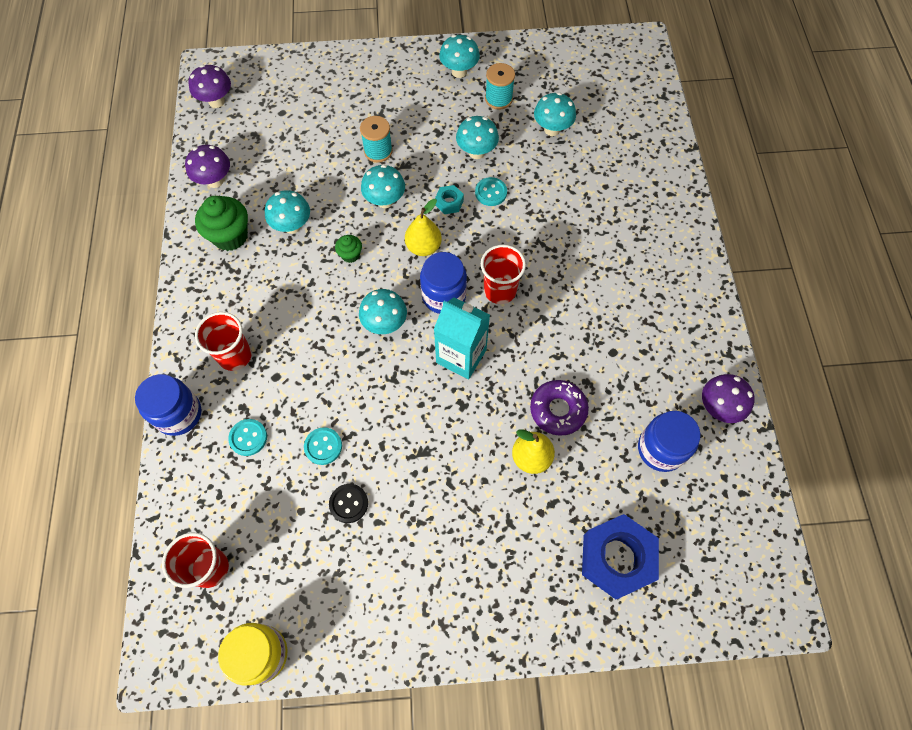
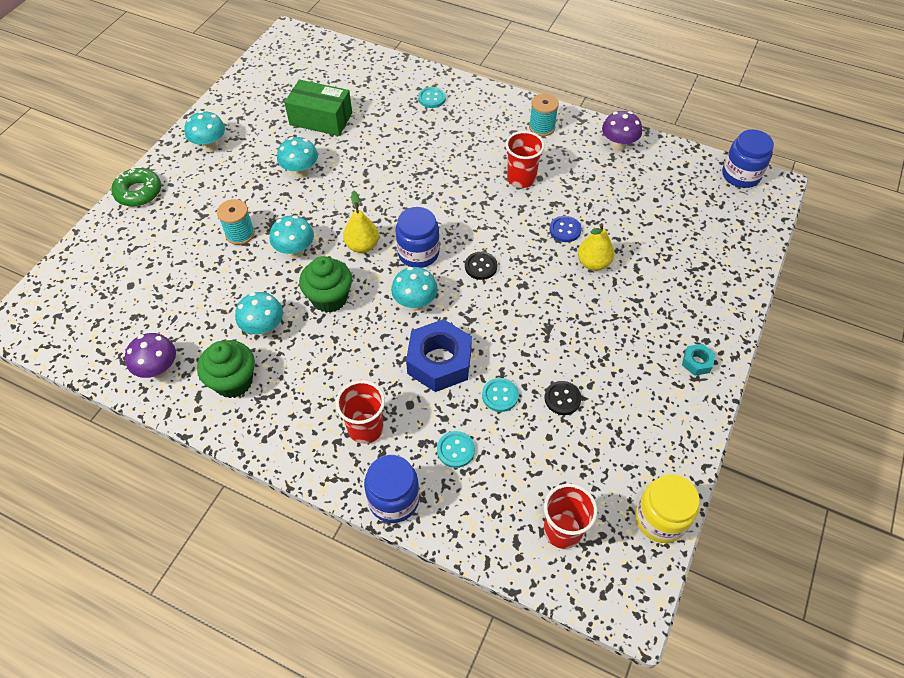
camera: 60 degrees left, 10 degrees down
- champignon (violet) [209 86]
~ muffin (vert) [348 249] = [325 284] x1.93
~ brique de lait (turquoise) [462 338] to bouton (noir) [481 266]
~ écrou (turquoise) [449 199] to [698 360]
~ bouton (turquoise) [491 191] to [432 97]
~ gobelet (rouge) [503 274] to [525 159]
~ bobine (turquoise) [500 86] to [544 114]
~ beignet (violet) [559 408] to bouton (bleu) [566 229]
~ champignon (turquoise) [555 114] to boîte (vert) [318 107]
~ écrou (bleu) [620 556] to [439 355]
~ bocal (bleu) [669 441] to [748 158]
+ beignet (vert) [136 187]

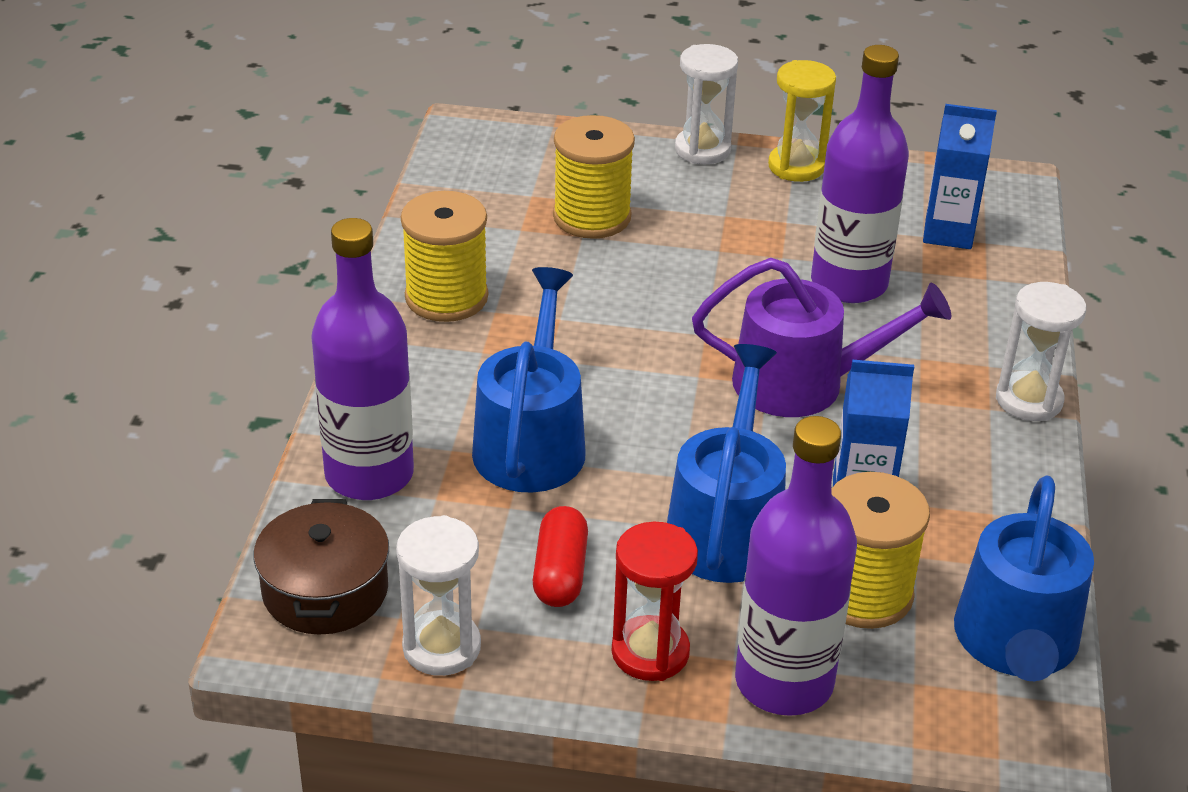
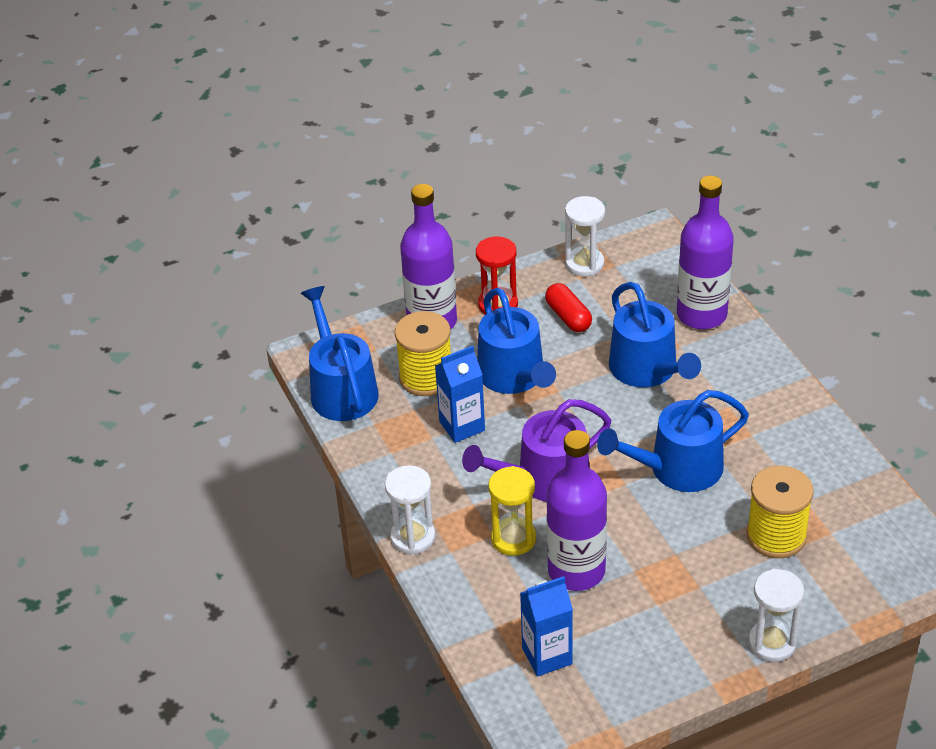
camera: 150 degrees right, 5 degrees up
- marmite (marron) [321 567]
- bobine (jaune) [444 256]
~ sablier (jaune) [802 121] to [512 511]
+ arrosoir (bleu) [673 441]

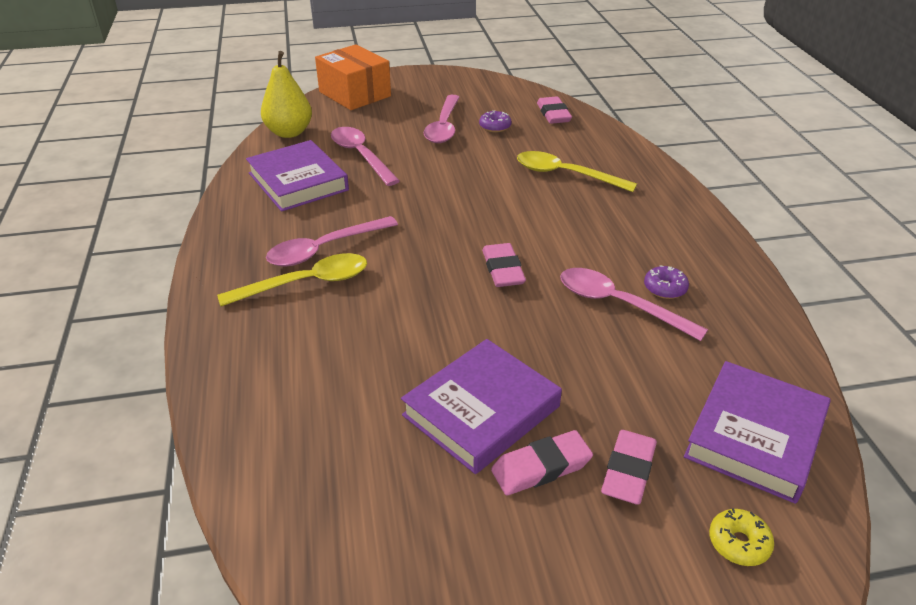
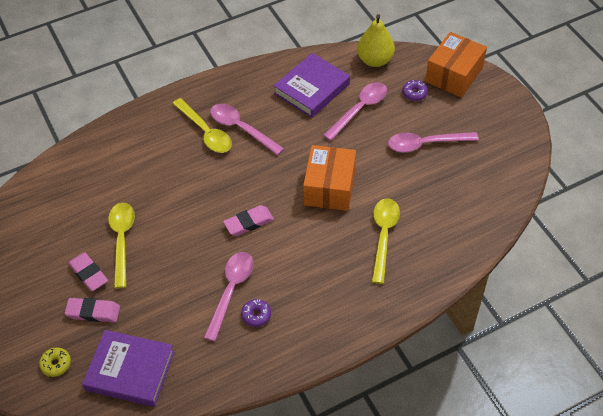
camera: 75 degrees right, 15 degrees up
~ livre (violet) [481 406] to cuillère (jaune) [121 245]
~ beignet (violet) [495 121] to [415 90]
- gomme (rose) [554 110]
+ boîte (orange) [329 178]

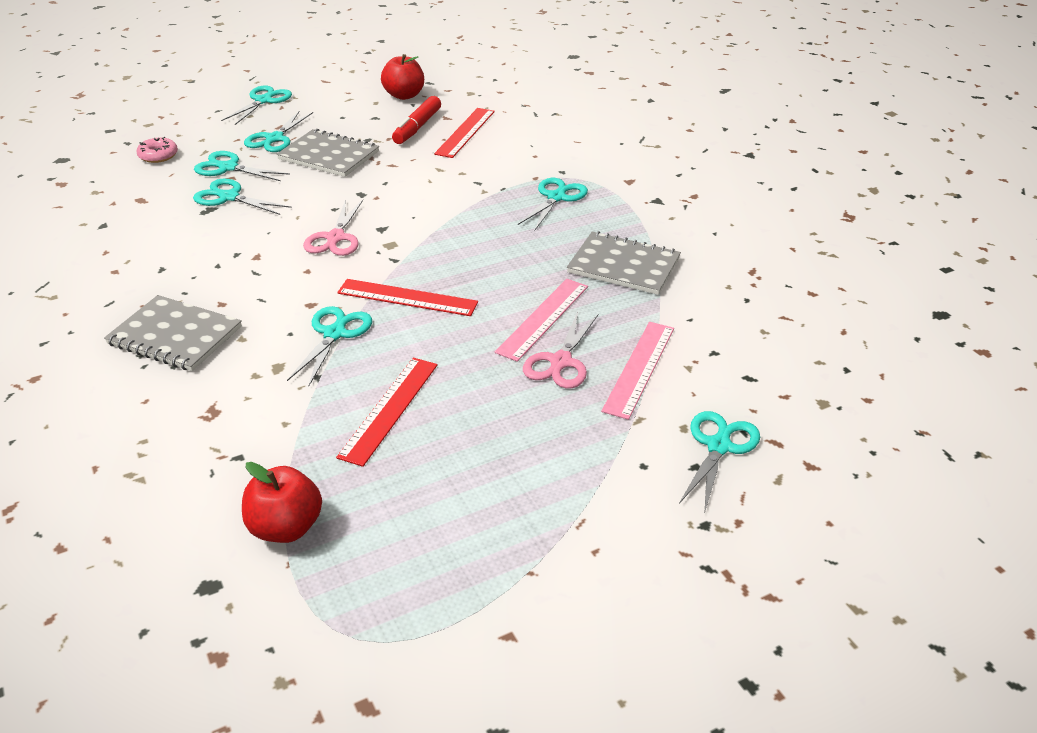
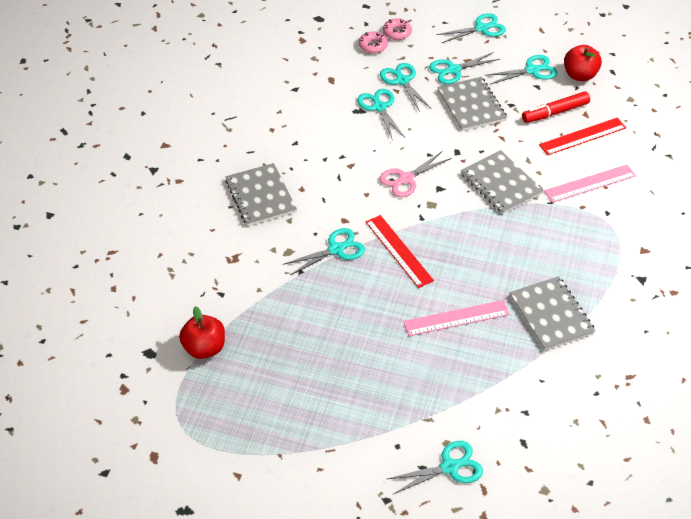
camera: 45 degrees right, 10 degrees up
- règle (rouge) [387 412]
~ ciseaux (turquoise) [553 204] to [521 69]
- ciseaux (rose) [560 350]
~ règle (rose) [637 371] to [590 184]
+ beignet (rose) [397 29]
+ carnet (gris) [502 182]

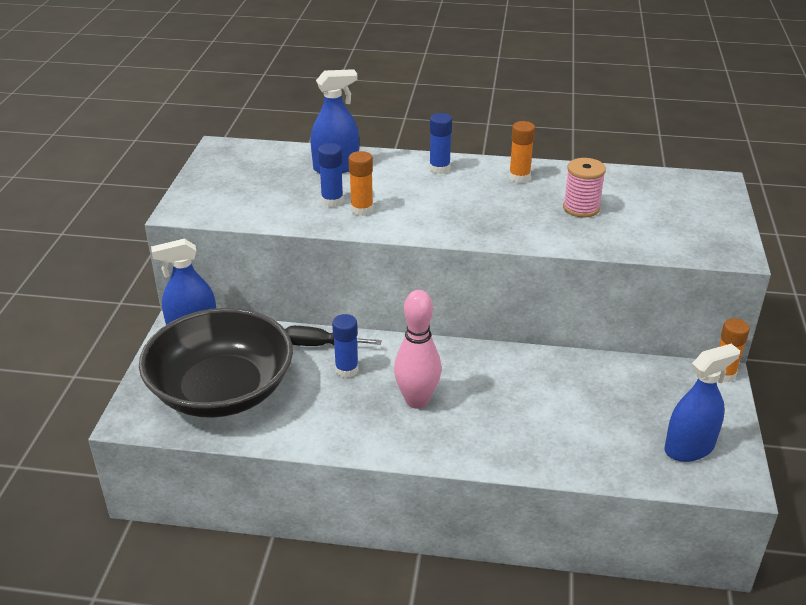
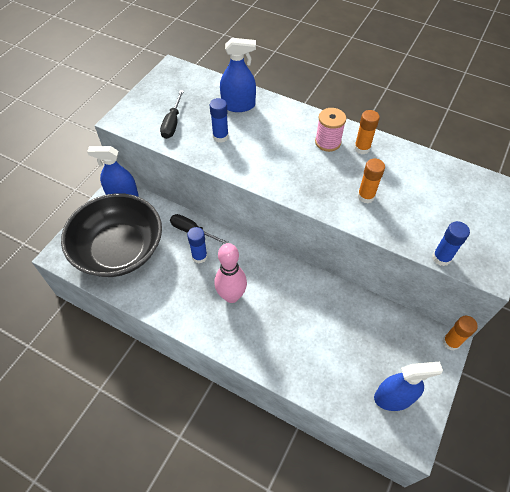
camera: 20 degrees right, 20 degrees up
~ bâton de colle (orange) [360 183] to [371 180]
~ bâton de colle (bleu) [440 143] to [451 243]
~ bobine (rose) [584 188] to [330 130]
+ tournevis (noir) [172 114]

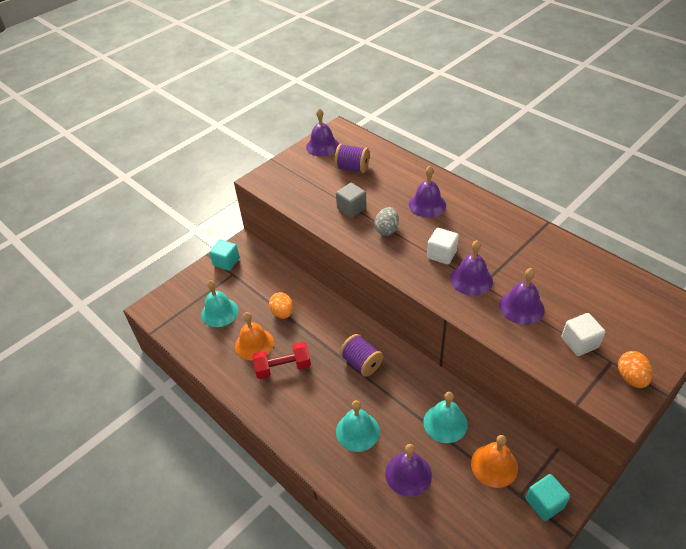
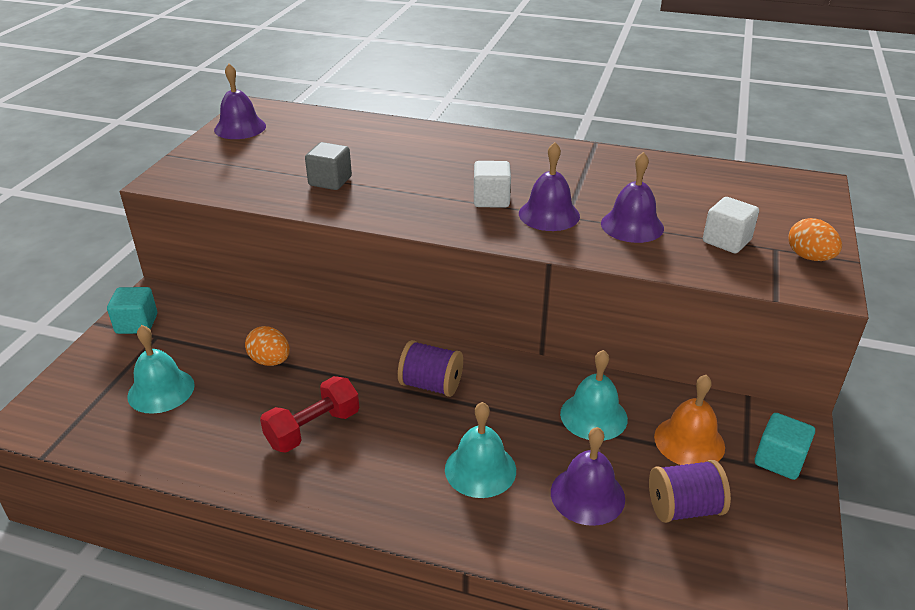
camera: 30 degrees left, 10 degrees down
- cloche (orange) [254 336]
~ bobine (violet) [351 158] to [690 491]
- œuf (gris) [386 221]
- cloche (violet) [427 192]

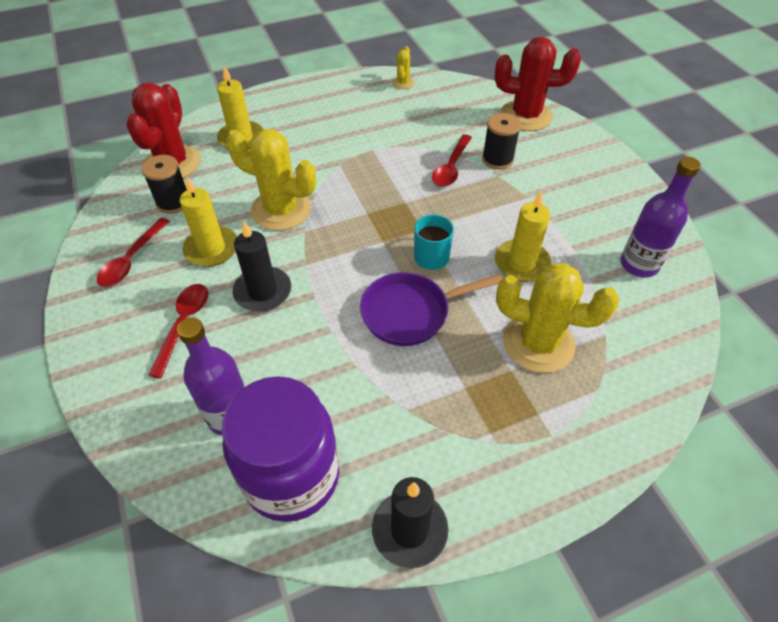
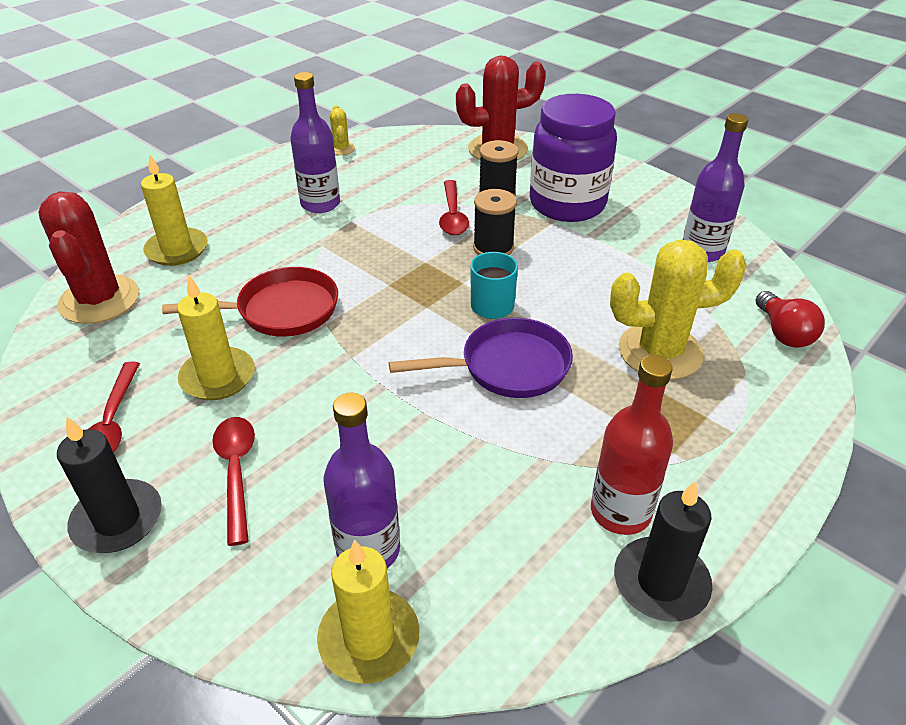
camera: 25 degrees left, 10 degrees down
~ bobine (noir) [163 184] to [495 222]
~ bocal (violet) [280 449] to [573 158]
~ cactus (jaune) [271 180] to poêle (rouge) [250 302]
~ bougie (noir) [262 266] to [109 484]
~ poêle (violet) [431 309] = [481 358] 150 degrees counterclockwise
~ bougie (jaune) [523 237] to [368 611]
+ bouteille (violet) [315 142]
+ bouteille (rouge) [632 445]
+ ampoule (rouge) [790 319]

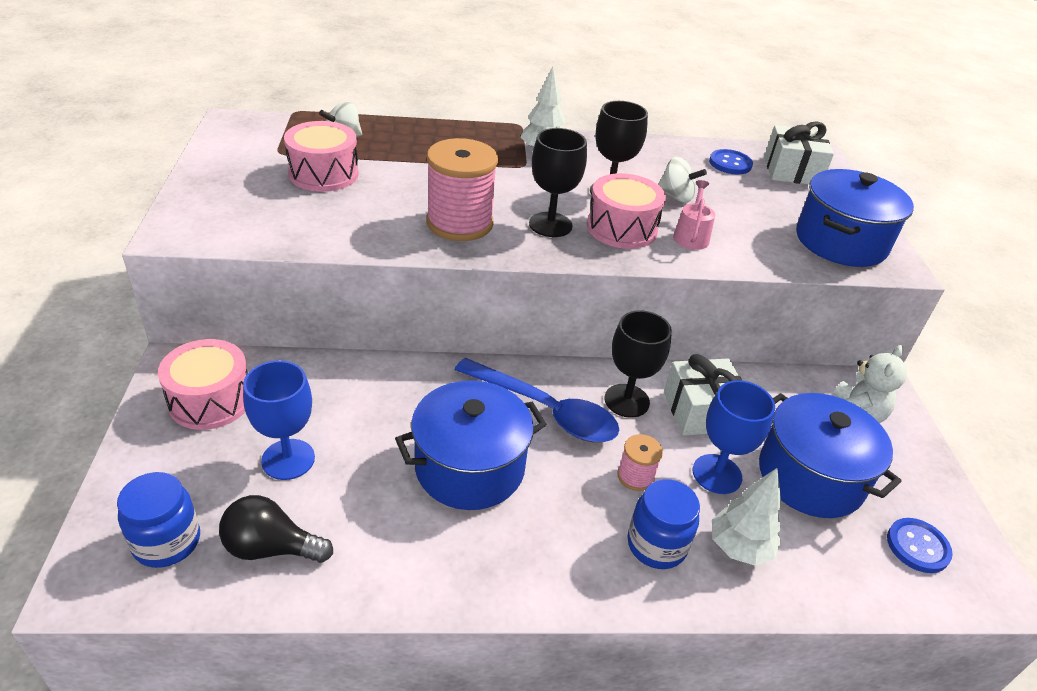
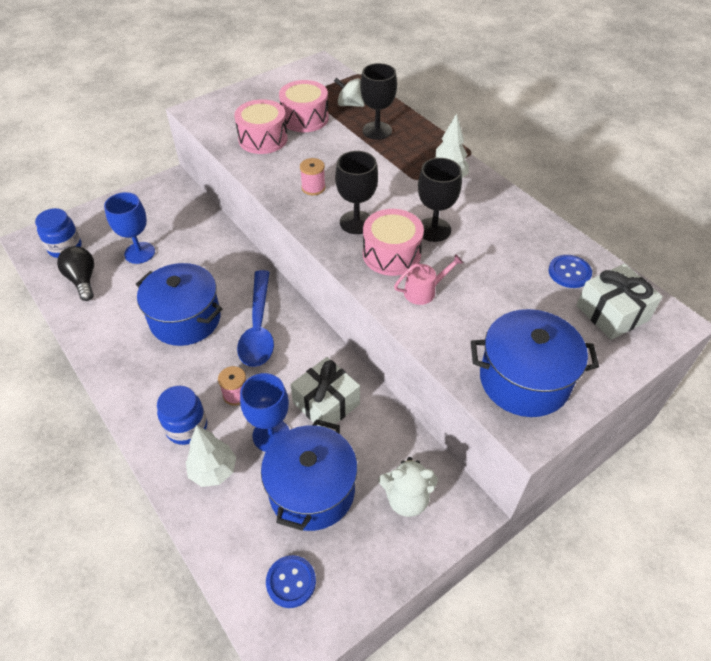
camera: 60 degrees right, 10 degrees up
~ tambour (rose) [203 384] to [261 126]
~ bobine (rose) [462 189] = [313 177] x0.50
~ verre à pied (noir) [638 364] to [378 101]
- toupie (blanc) [682 180]

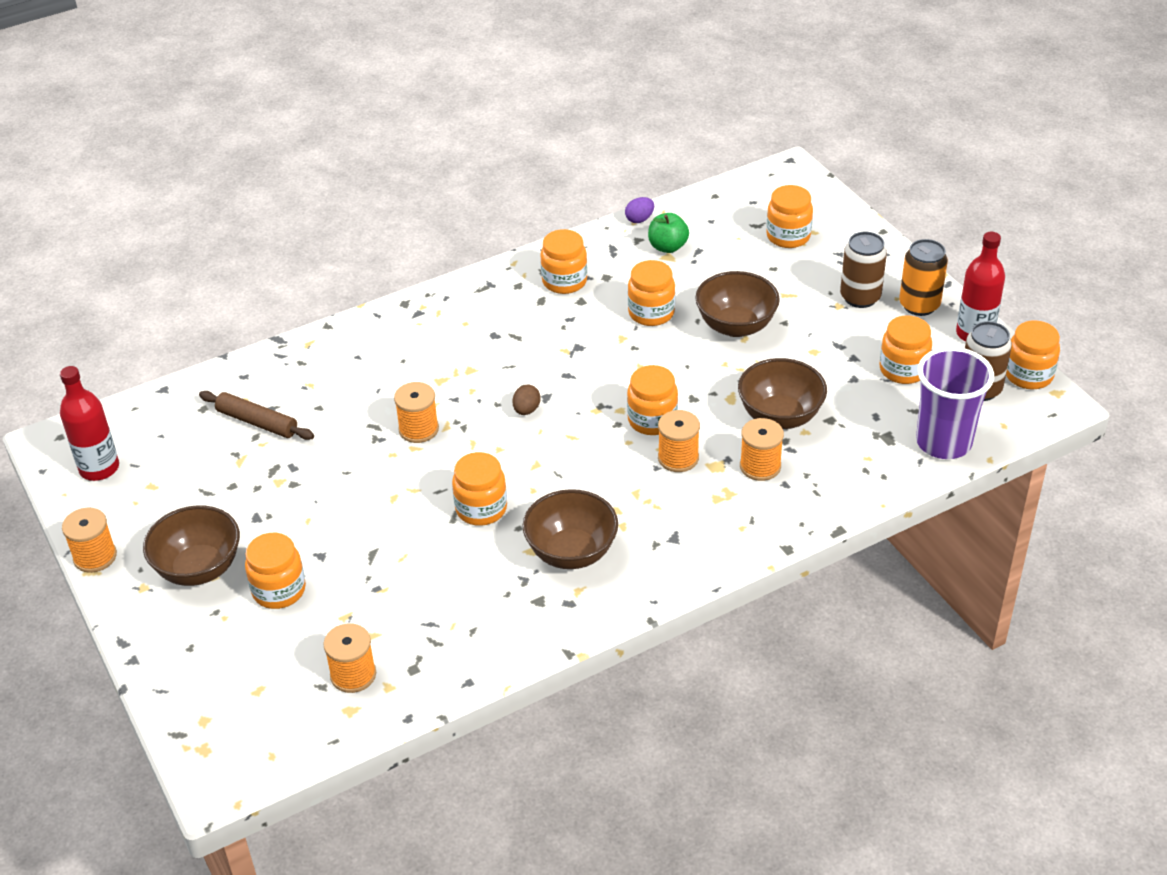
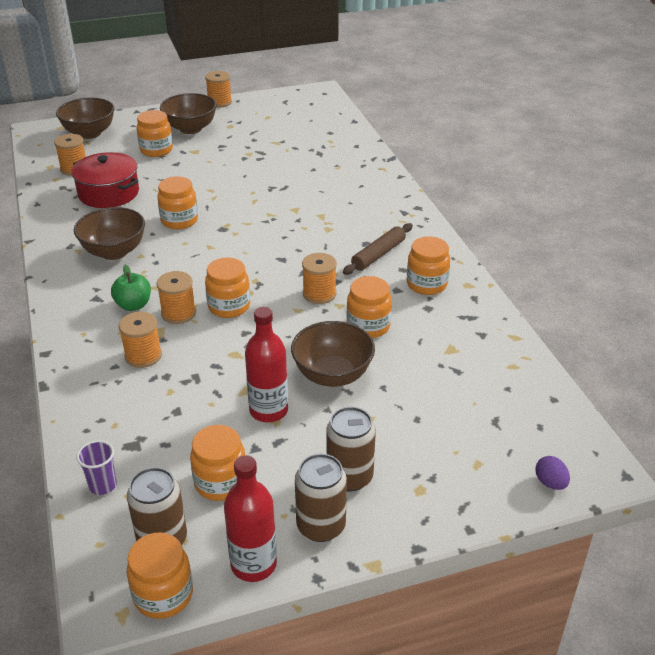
camera: 100 degrees right, 5 degrees down
~ bouteille (rouge) [89 423] to [266 364]
~ rouleau à pâtisserie (marron) [256 415] to [378 249]
~ bobine (orange) [416 412] to [319 278]
- œuf (marron) [527 400]
~ œuf (violet) [639 210] to [552 473]
~ pomme (vert) [668 233] to [131 287]
~ bol (marron) [782 393] to [85 118]
- bocal (orange) [789 216]
~ canette (orange) [923 277] to canette (marron) [321 498]
~ gobelet (violet) [955 403] = [96 467] x0.47
+ marmite (rouge) [105 180]

